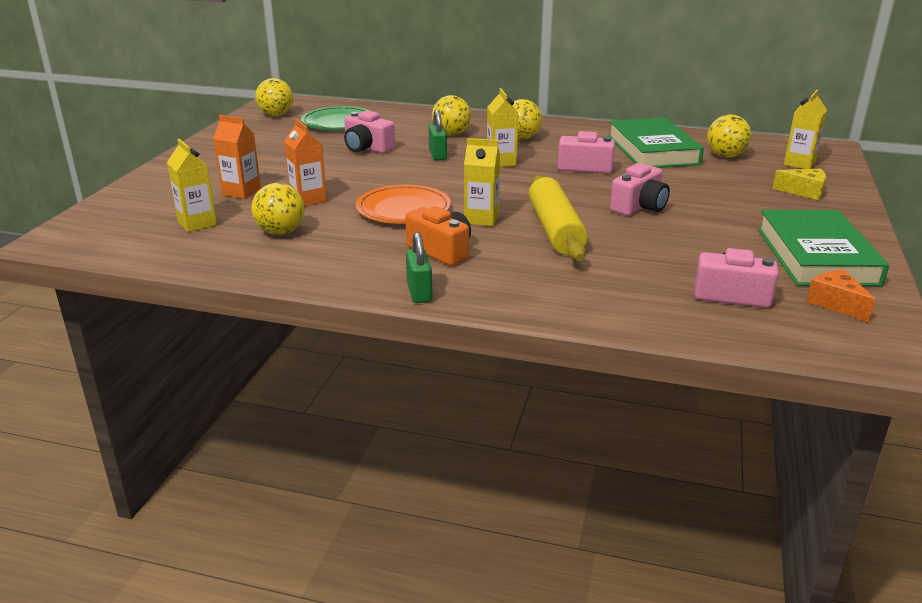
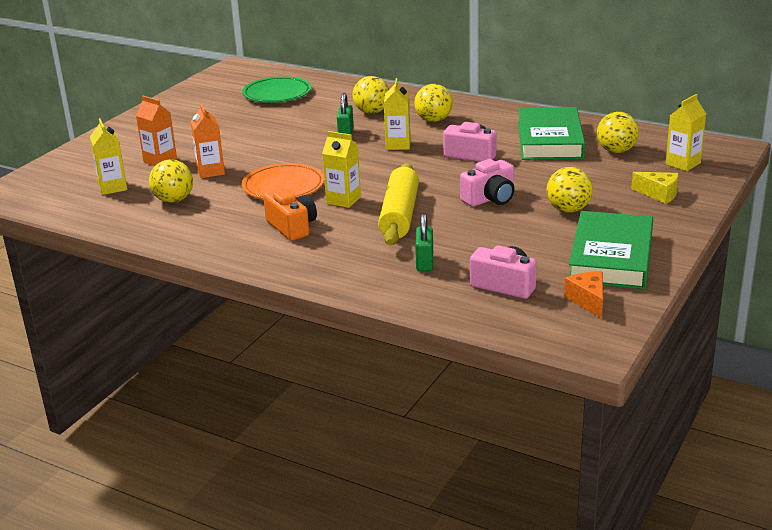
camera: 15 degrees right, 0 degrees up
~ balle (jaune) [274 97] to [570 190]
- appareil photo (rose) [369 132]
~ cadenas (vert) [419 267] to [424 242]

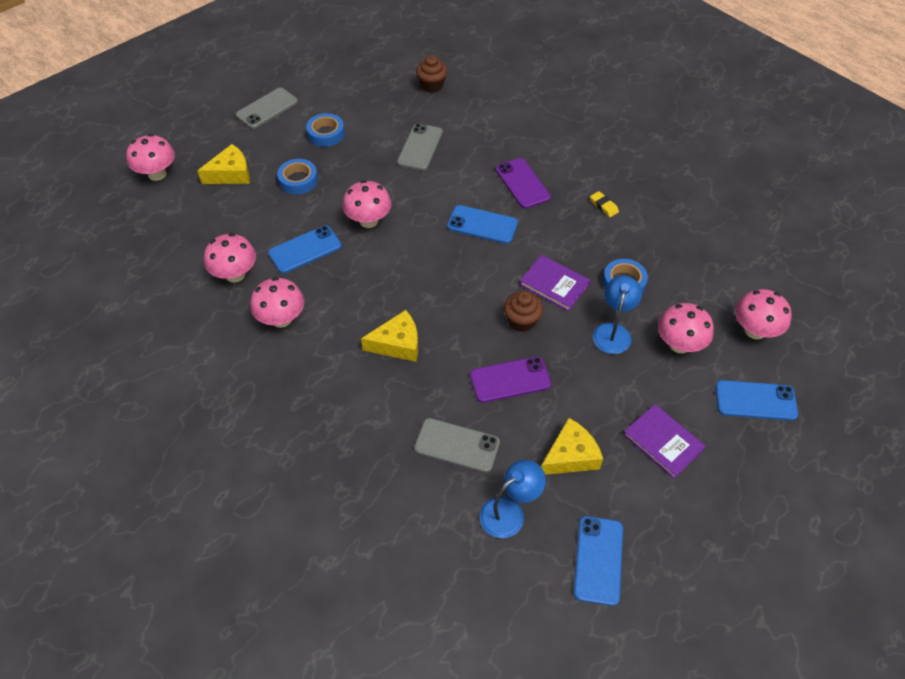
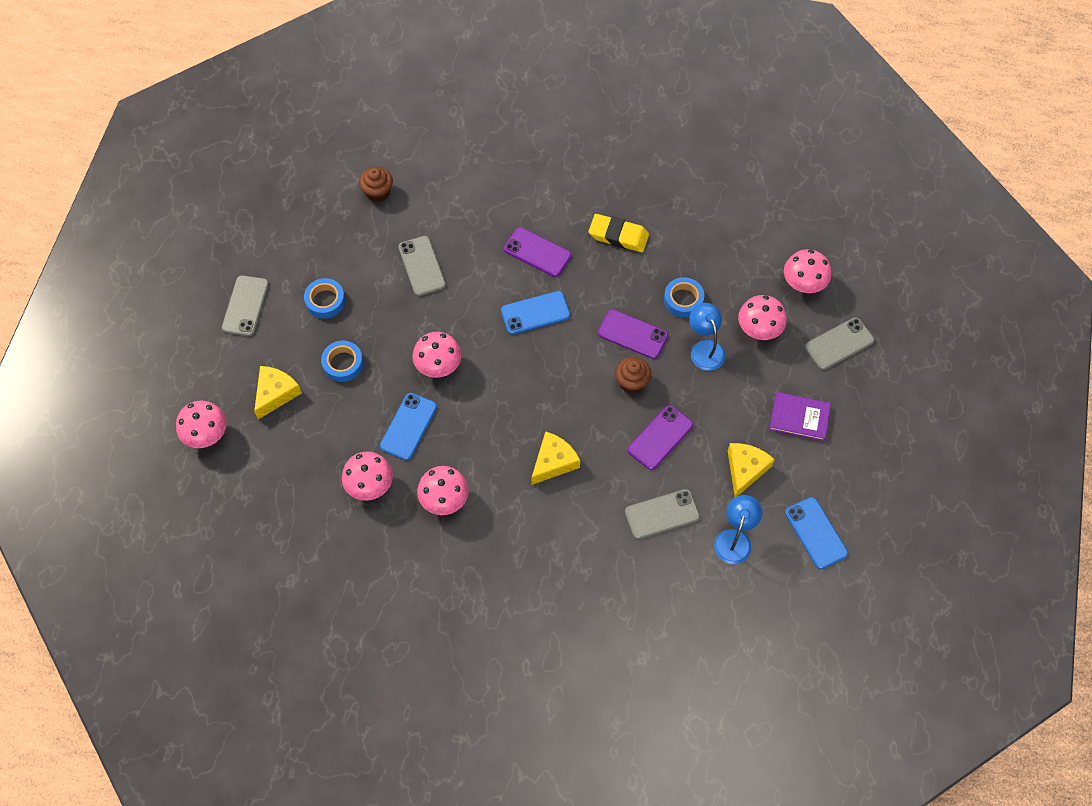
camera: 35 degrees left, 10 degrees up
~ livre (violet) [554 283] to téléphone (violet) [633 334]
~ gomme (jaune) [604 204] = [619 233] x1.94
~ téléphone (bleu) [756 400] to téléphone (gris) [839 343]

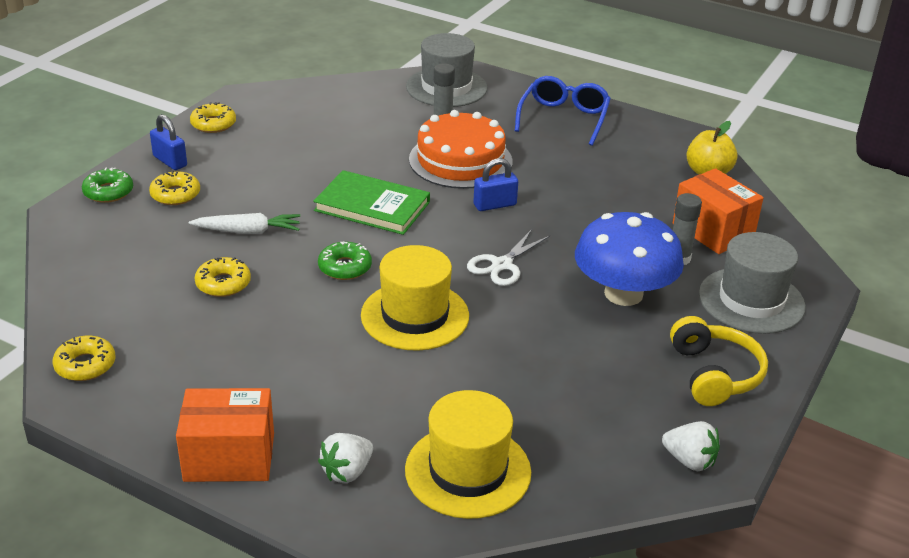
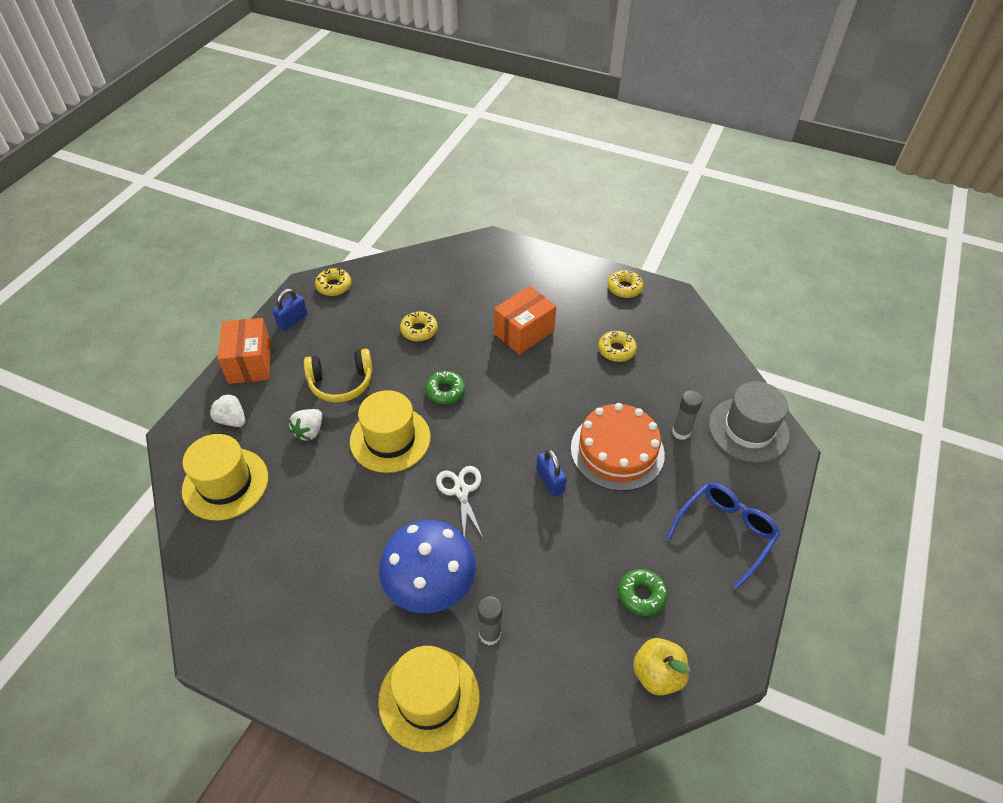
camera: 85 degrees right, 15 degrees up
~ beignet (vert) [107 185] to [643 592]
~ beignet (jaune) [174 188] to [617 346]
~ cadenas (bleu) [168 142] to [290 309]
- carotte (blanc) [244 223]
- livre (vert) [371 202]
~ ciseaux (blanc) [508 257] = [459 502] 45 degrees clockwise
~ lunettes (bleu) [563 111] = [723 536] 60 degrees counterclockwise
~ fraise (blanc) [691 446] to [305 425]
~ casque audio (jaune) [719 361] to [338 375]
~ boîte (orange) [718 211] to [525 320]
~ chapeau (gris) [752 283] to chapeau (jaune) [429 699]

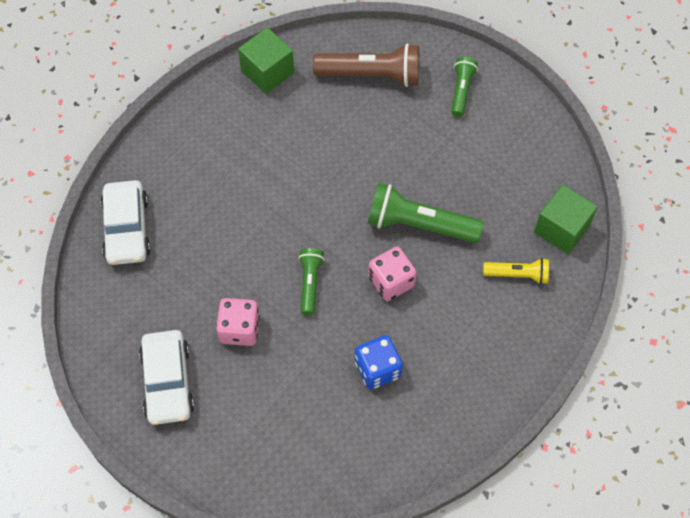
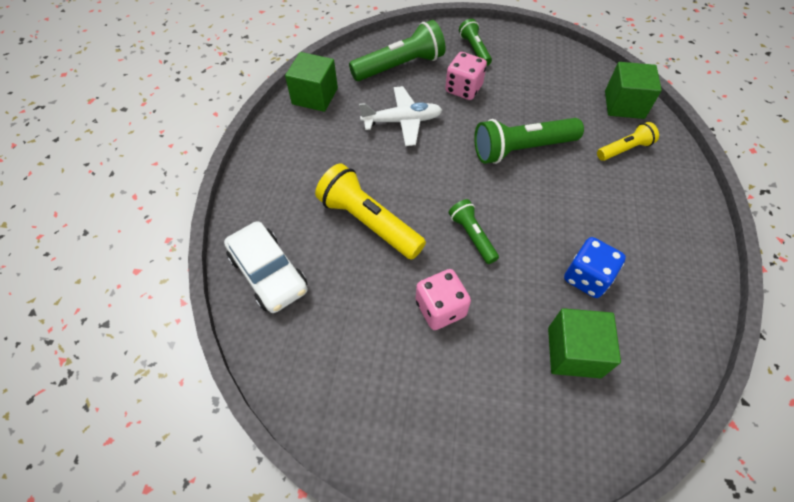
camera: 30 degrees left, 5 degrees down
- voiture (blanc) [166 377]
~ lampe de poche (marron) [366 65] to lampe de poche (vert) [397 50]
~ dé (rose) [392 274] to [466 76]
+ lampe de poche (jaune) [370 211]
+ avion (blanc) [400 116]
+ cube (vert) [584 343]

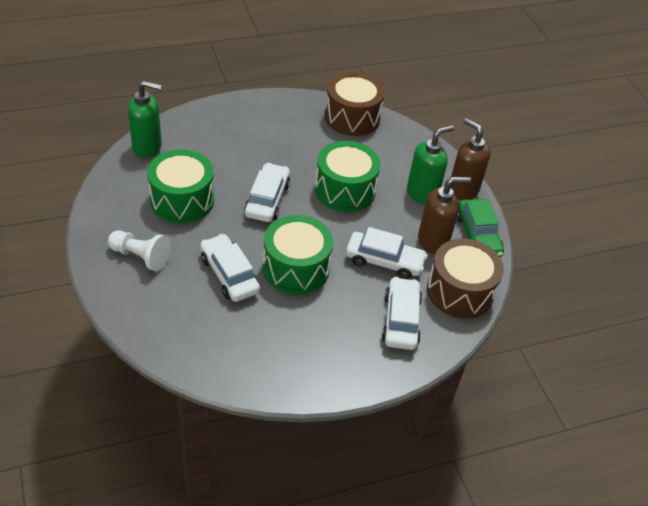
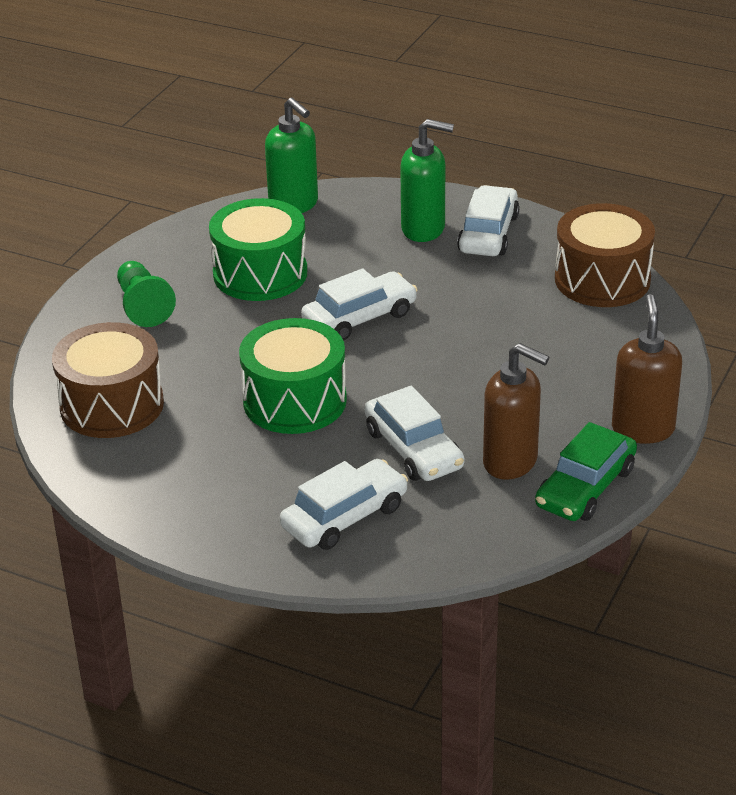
camera: 50 degrees right, 10 degrees down
~ pion (blanc) [139 251] to pion (vert) [146 294]
~ voiture (blanc) [230 268] to [488 220]
- tambour (vert) [347 176]
~ distributeur de savon (vert) [430 165] to [427 180]
~ tambour (marron) [465 278] to [108 380]

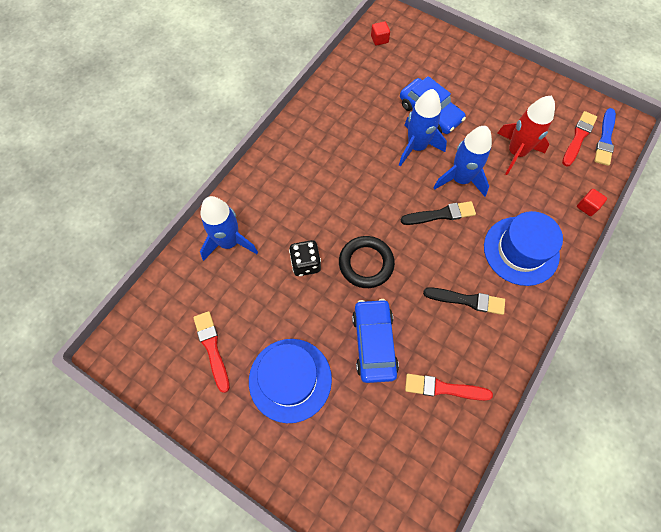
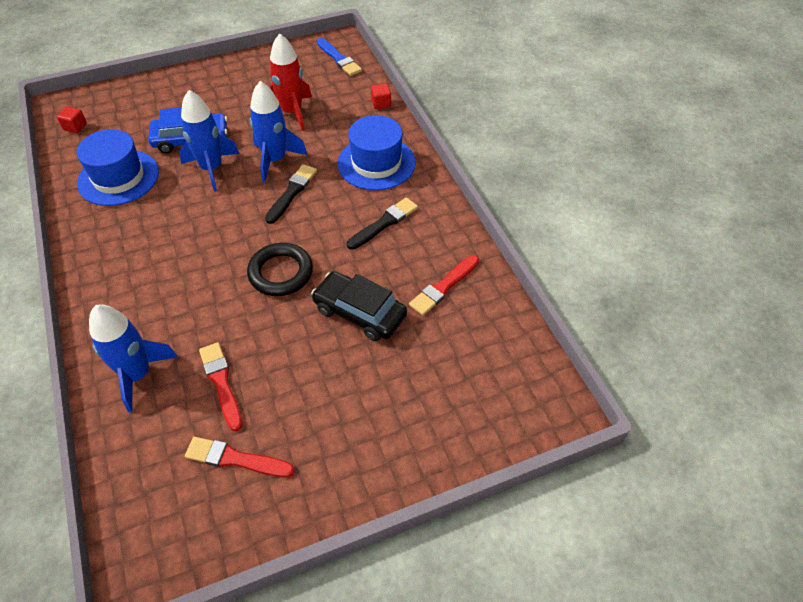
camera: 55 degrees left, 15 degrees down
~ chapeau (bleu) [290 381] to [118 167]
- dé (noir) [305 258]
~ voiture (bleu) [375 341] to voiture (noir) [359 306]
~ pinceau (rouge) [579 139] to [221 386]

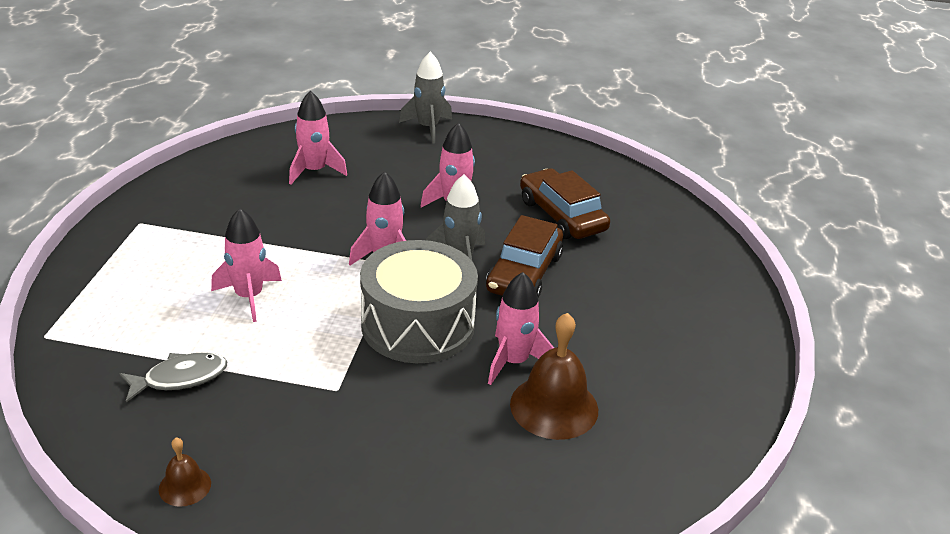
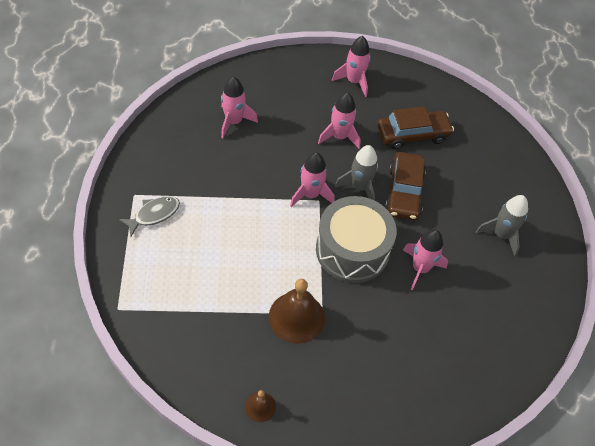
camera: 15 degrees left, 20 degrees up
~ poisson (gris) [173 377] to [149 216]
~ fusée (rose) [246 265] to [351 66]
~ fusée (gris) [425 98] to [502 225]
~ cloche (marron) [554 376] to [297 311]
~ voiture (marron) [565 203] = [415 127] 120 degrees clockwise

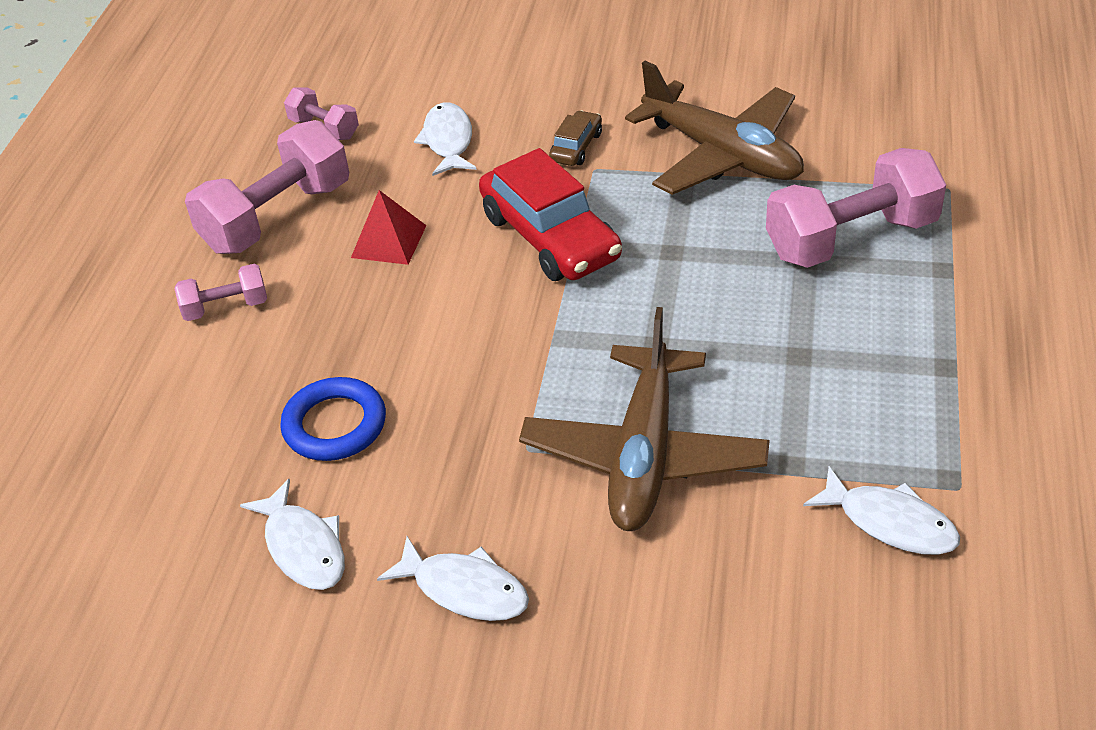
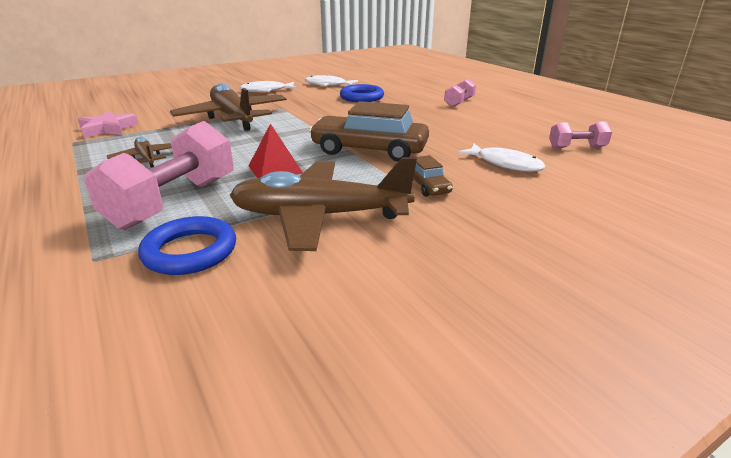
camera: 135 degrees right, 15 degrees down
- haltère (rose) [267 187]
~ pyramide (rouge) [389 227] to [276 150]
~ voiture (rouge) [550 214] to voiture (marron) [369 131]
~ poisson (blanc) [881 510] to étoile (rose) [108 124]
+ avion (marron) [139 152]
+ anneau (bleu) [187 245]

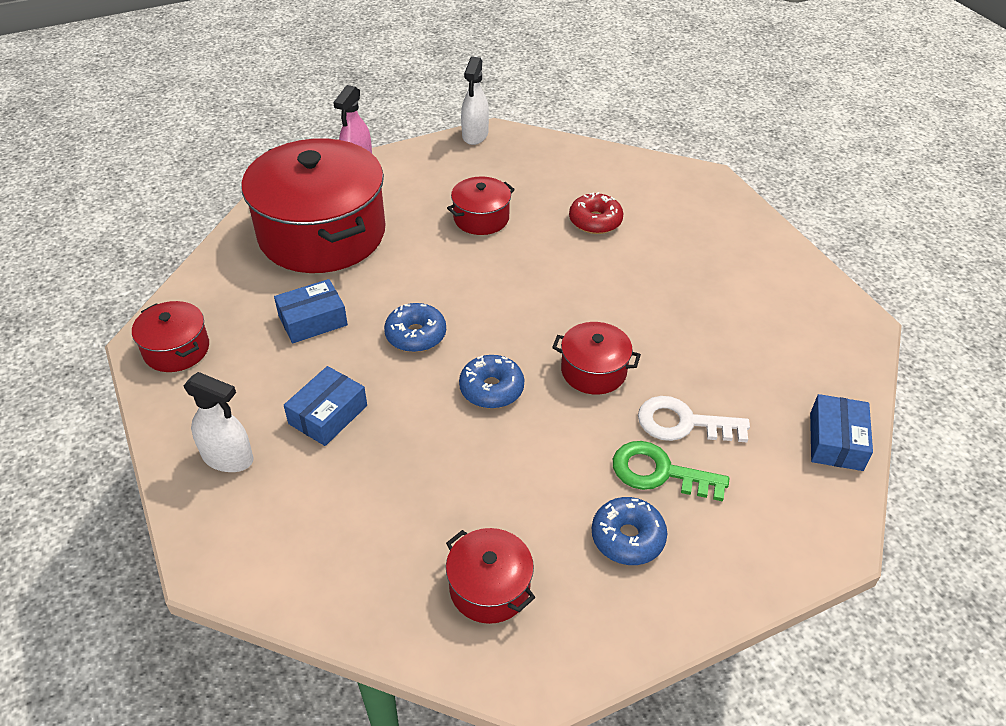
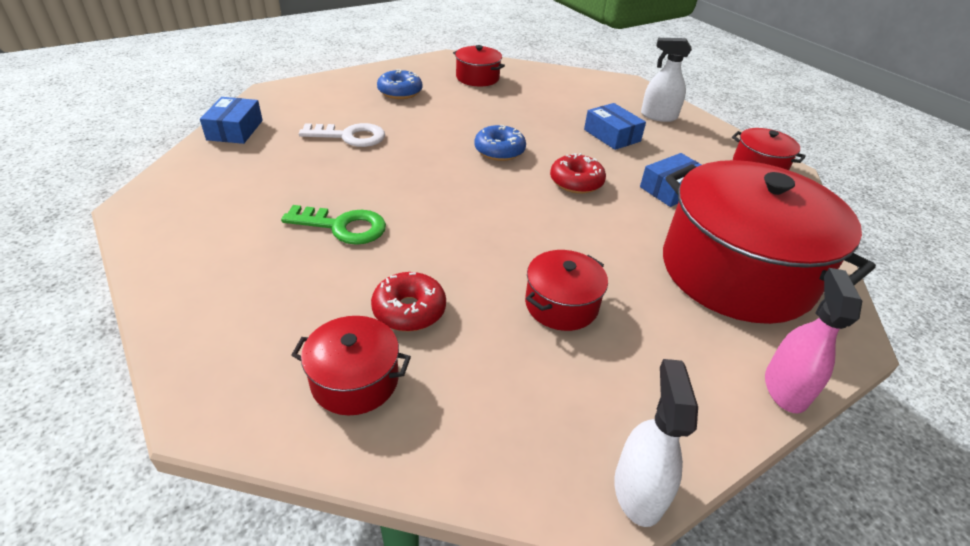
camera: 170 degrees right, 5 degrees down
~ boîte (bleu) [325 406] = [615 126] 60 degrees counterclockwise
~ beignet (bleu) [415 327] to beignet (rouge) [578 173]
~ marmite (rouge) [596 358] to [351 365]
~ clé (vert) [671 471] to [333 225]

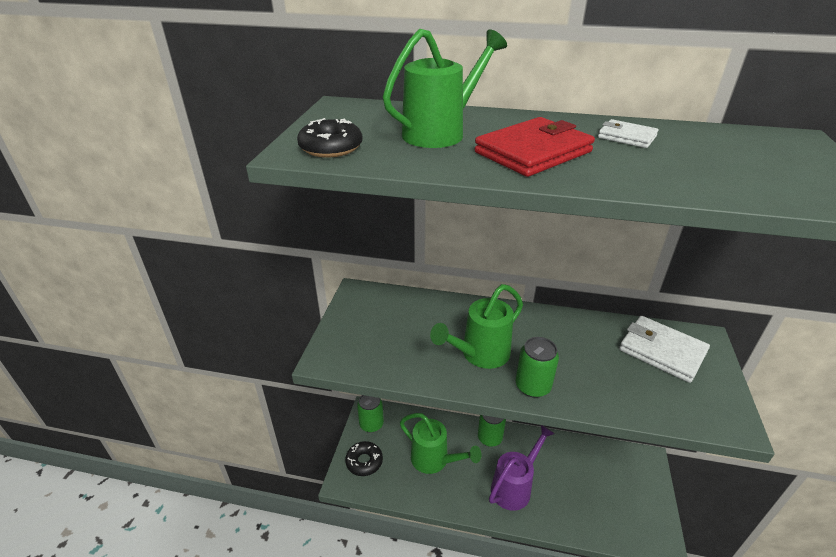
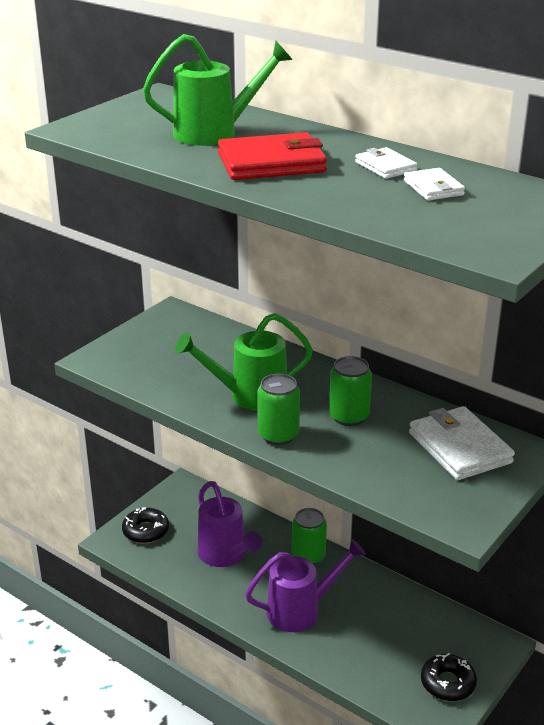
camera: 25 degrees right, 5 degrees down
~ beignet (noir) [330 137] to [449 677]
~ canette (vert) [370 413] to [350 391]
~ arrosoir (vert) [441 443] to arrosoir (violet) [229 524]
+ portefeuille (blanc) [434 184]

